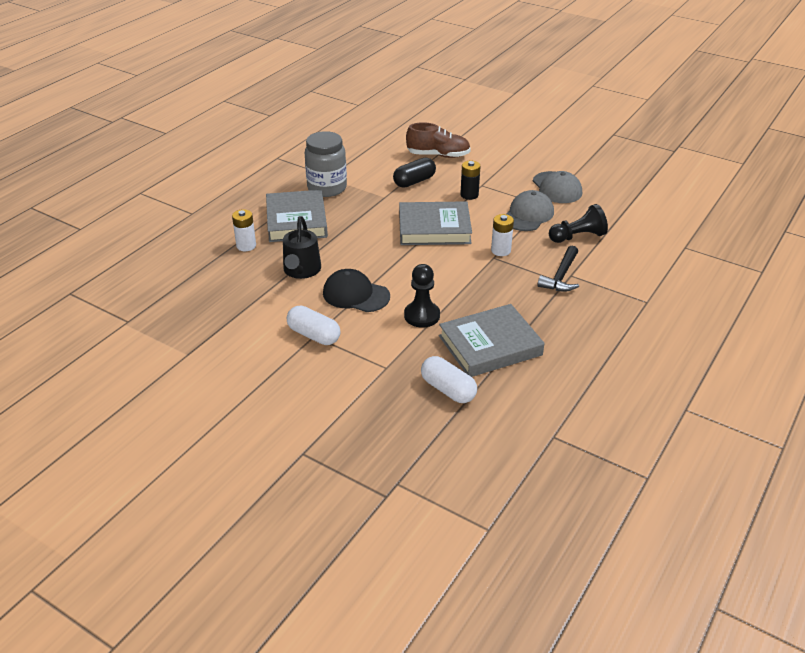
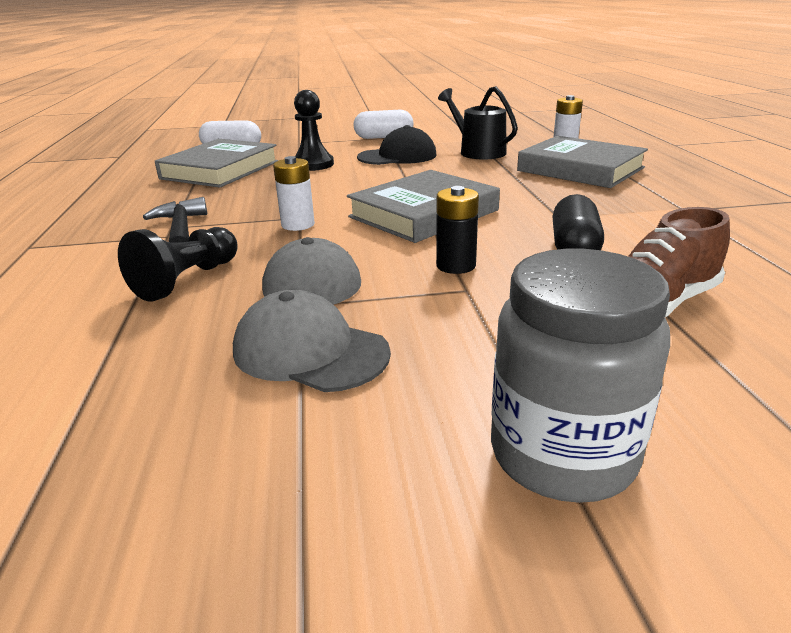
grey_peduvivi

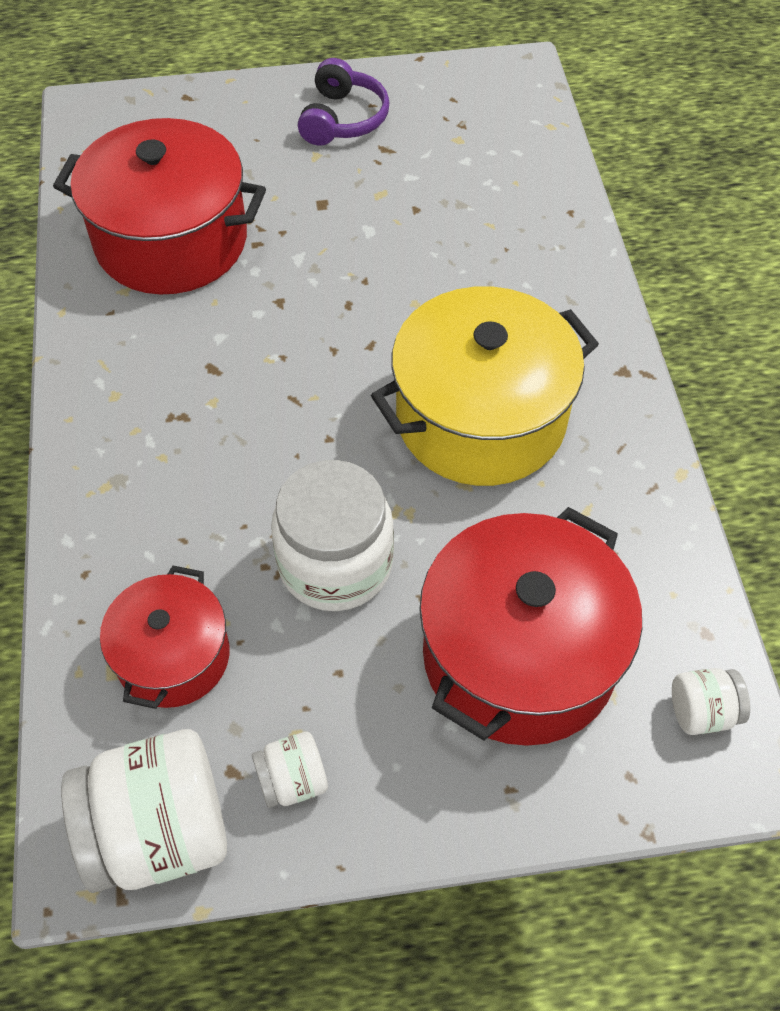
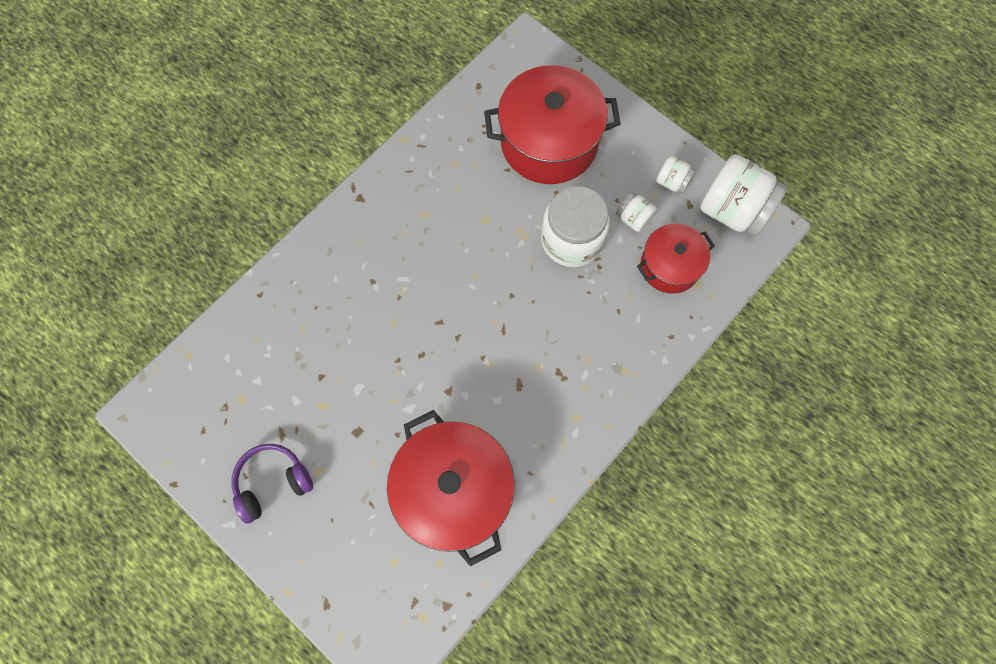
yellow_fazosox
white_peduvivi (no. 2 from left)

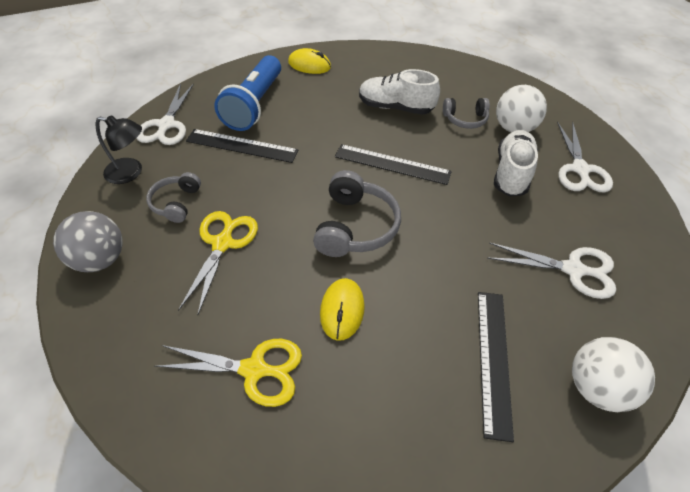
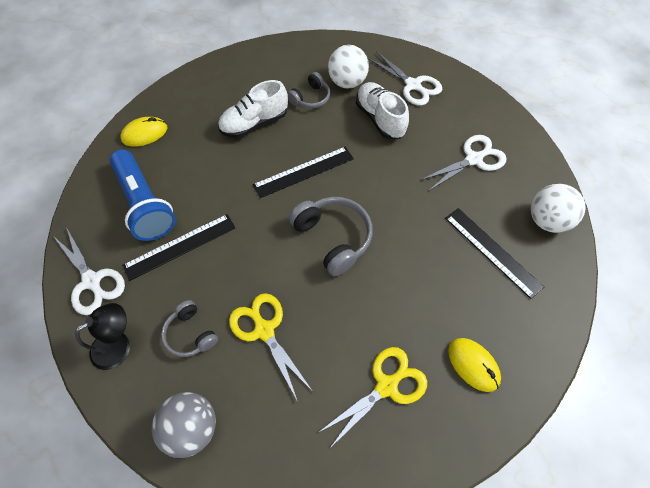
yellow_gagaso (no. 2 from left)

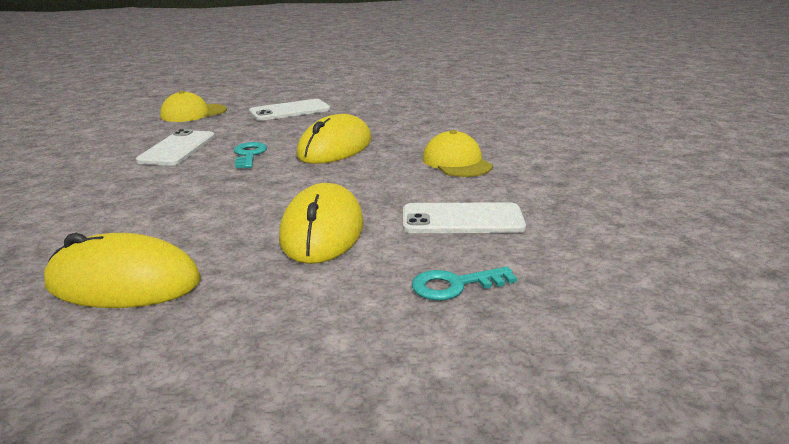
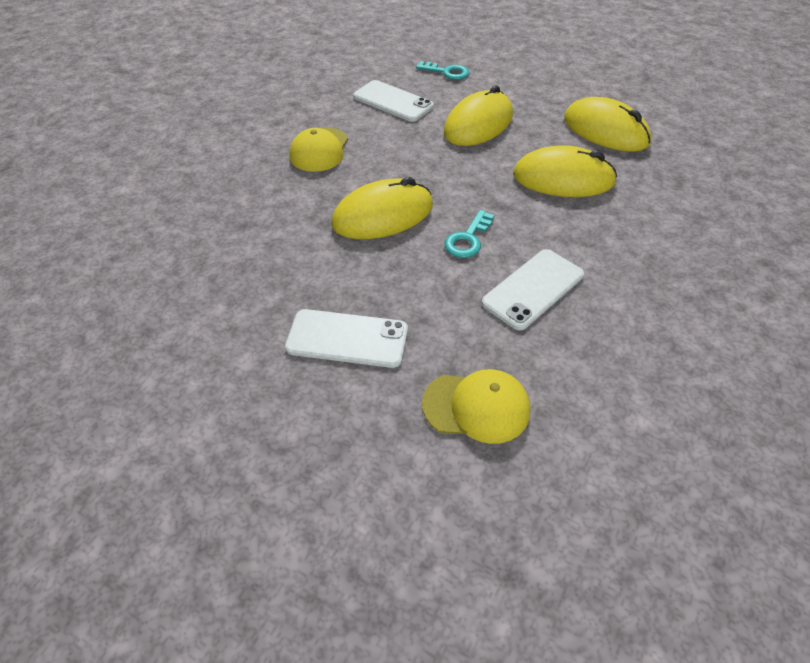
yellow_gagaso (no. 3 from left)

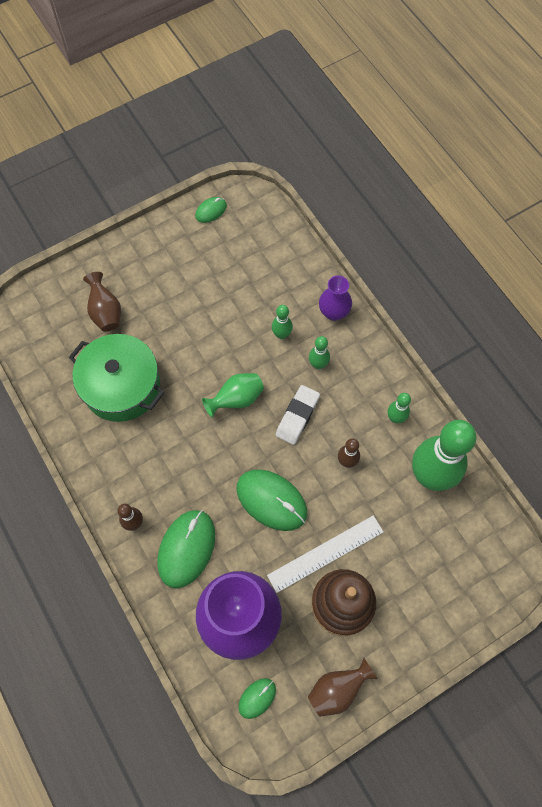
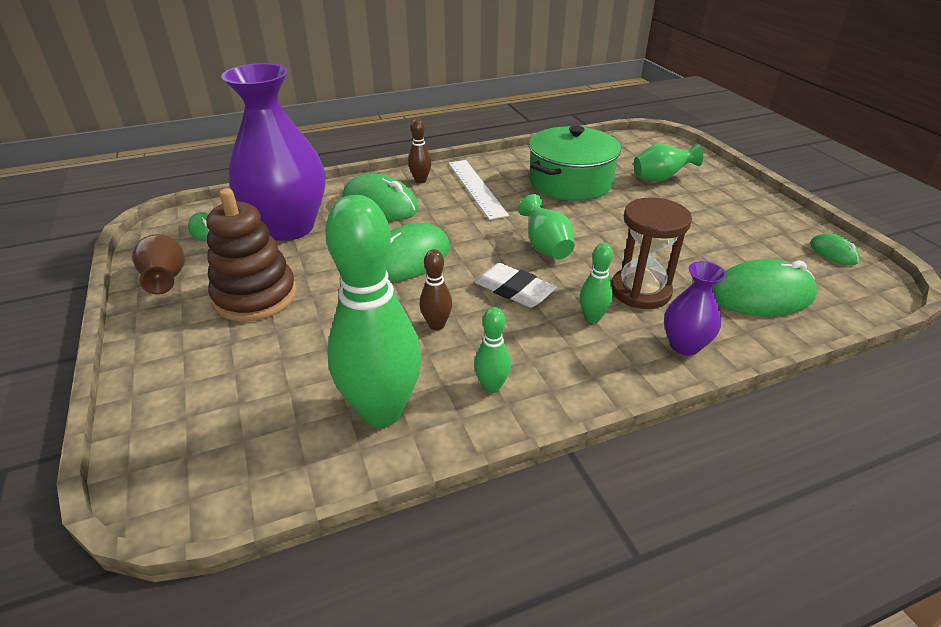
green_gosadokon (no. 2 from left)
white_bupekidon
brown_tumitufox
green_gagaso (no. 4 from left)

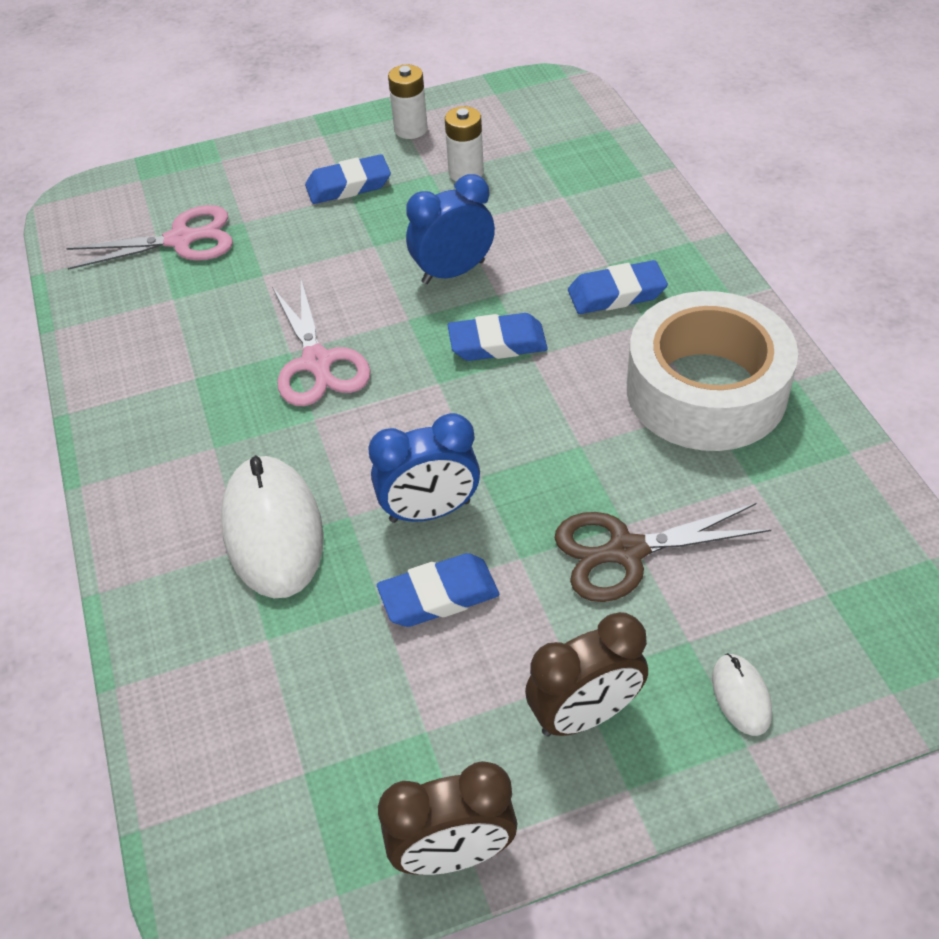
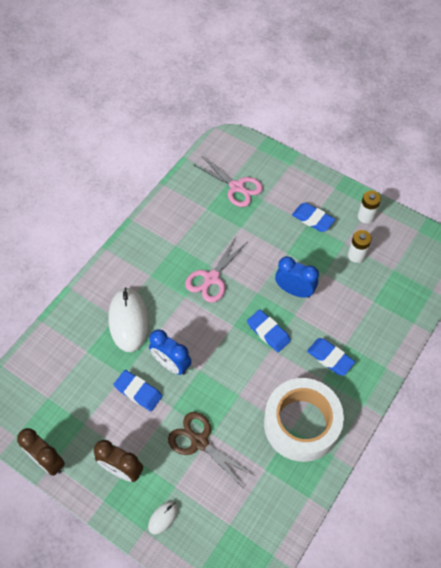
white_gagaso (no. 1 from left)

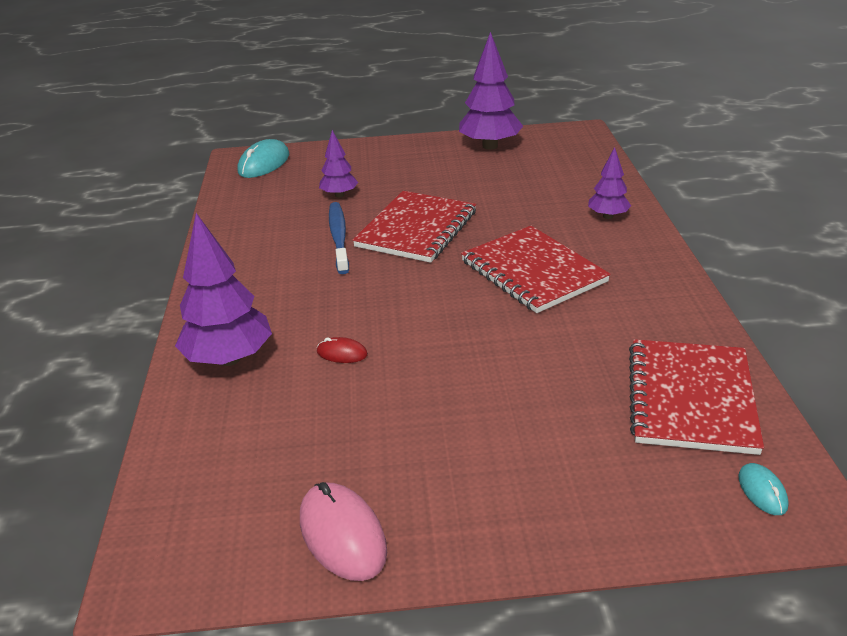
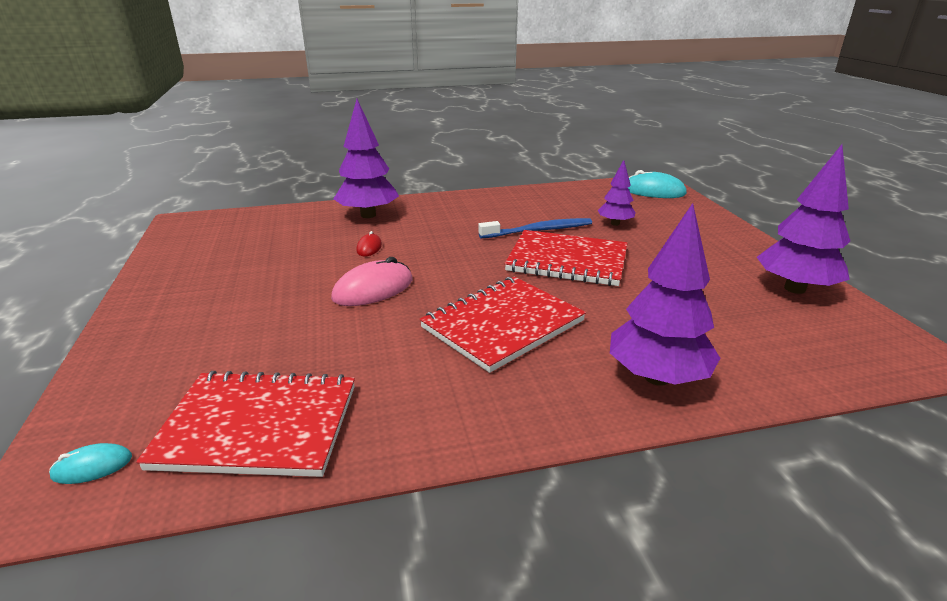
pink_gagaso
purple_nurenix (no. 3 from left)

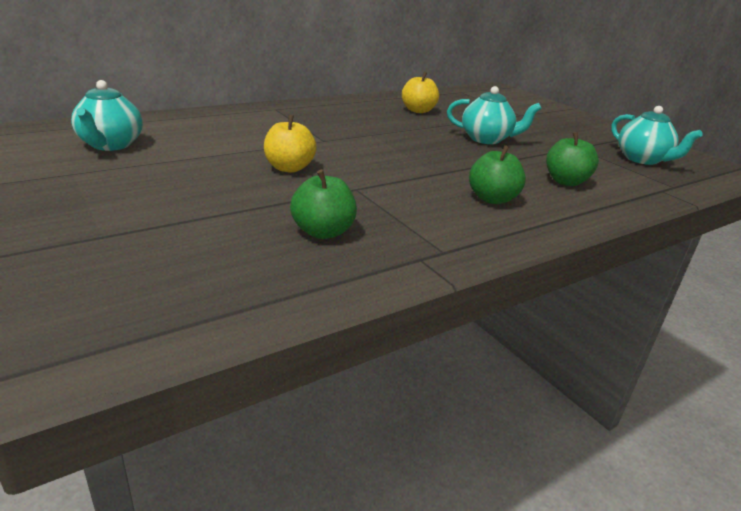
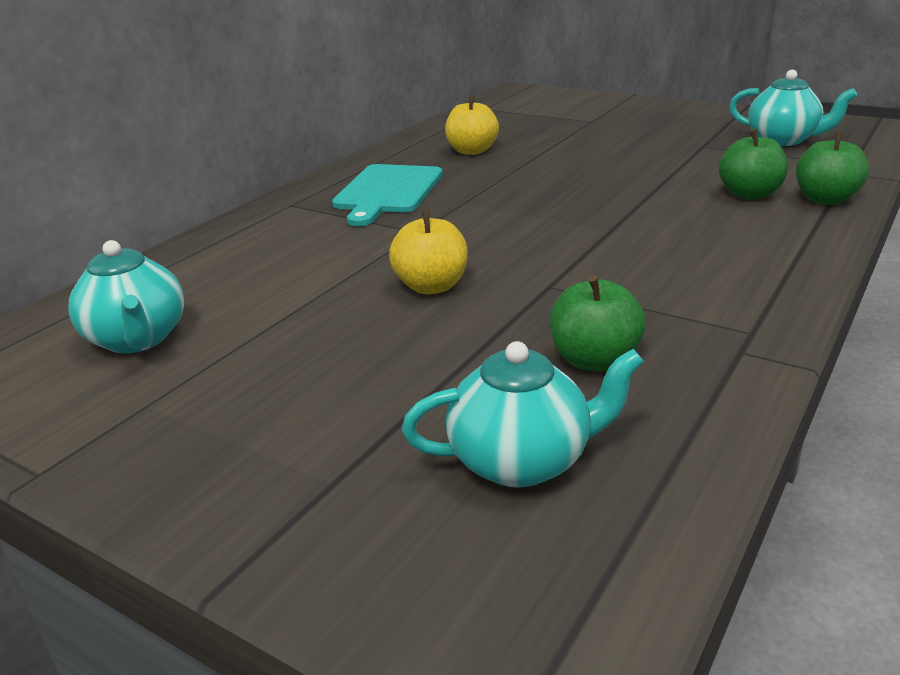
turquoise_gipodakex (no. 2 from left)
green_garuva (no. 3 from left)
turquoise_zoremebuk

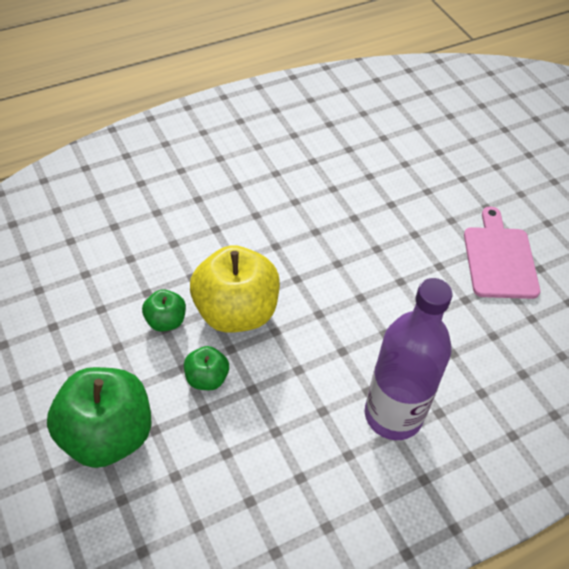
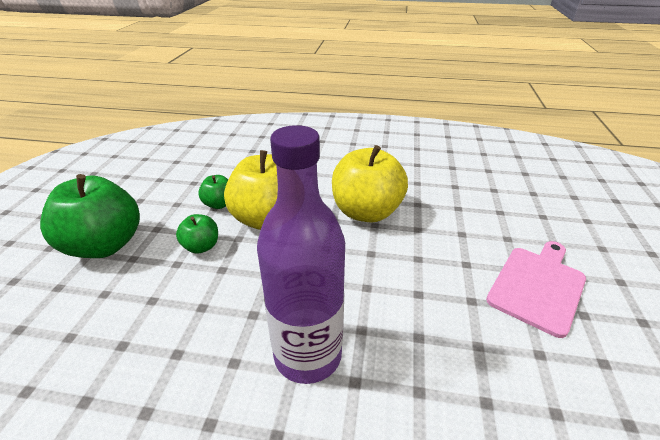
yellow_garuva (no. 2 from left)

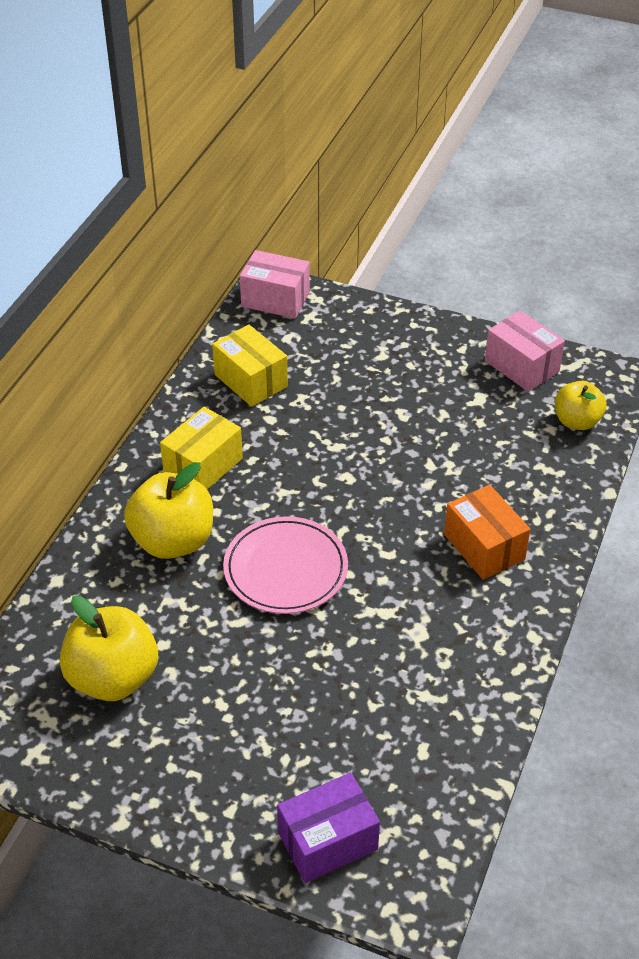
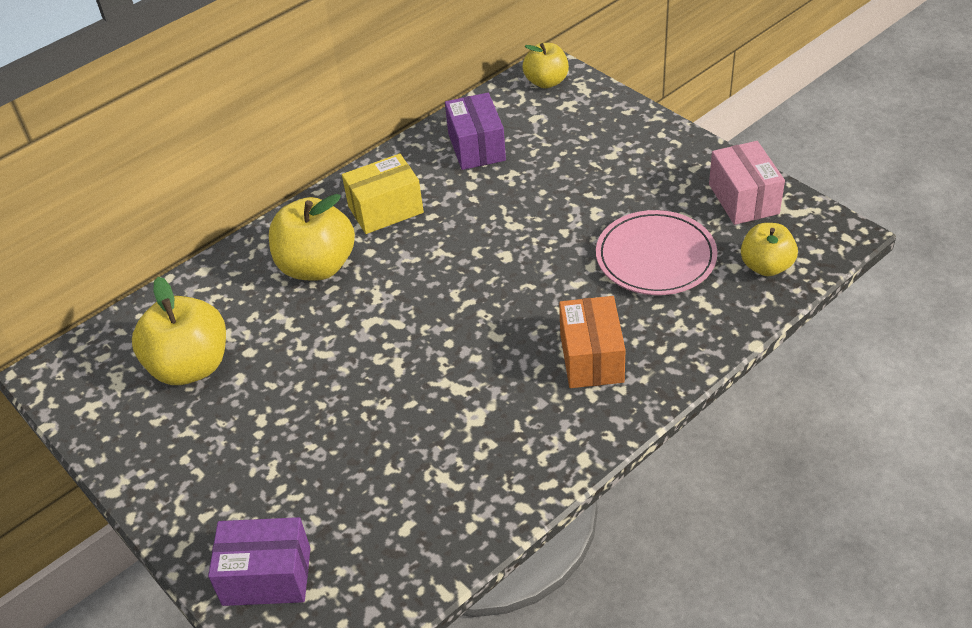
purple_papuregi (no. 2 from left)
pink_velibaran
yellow_garuva (no. 3 from left)

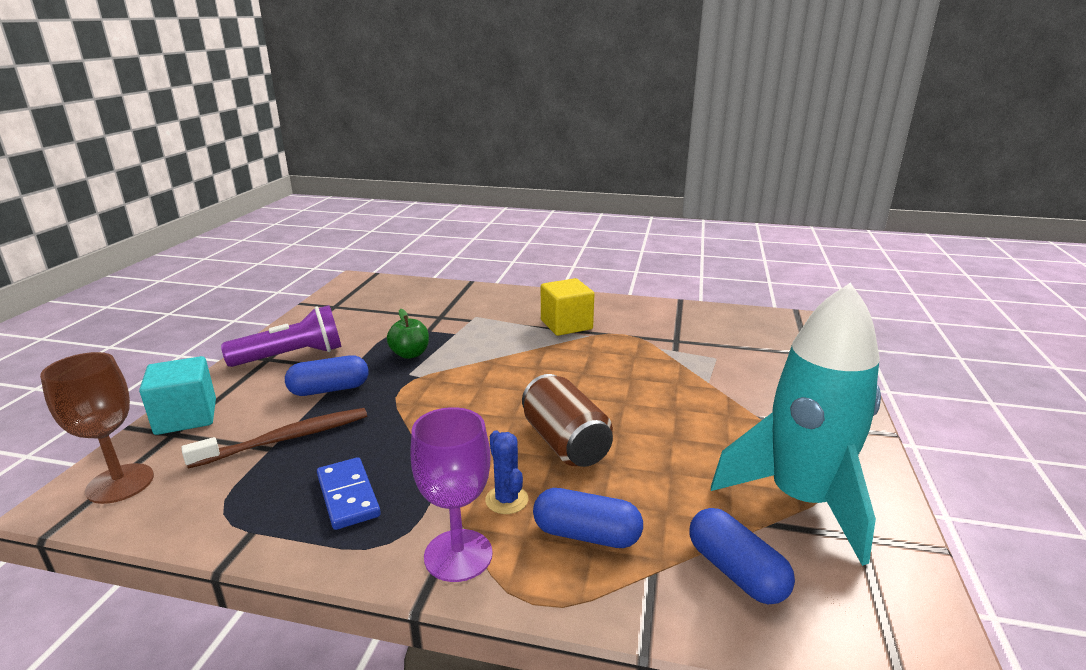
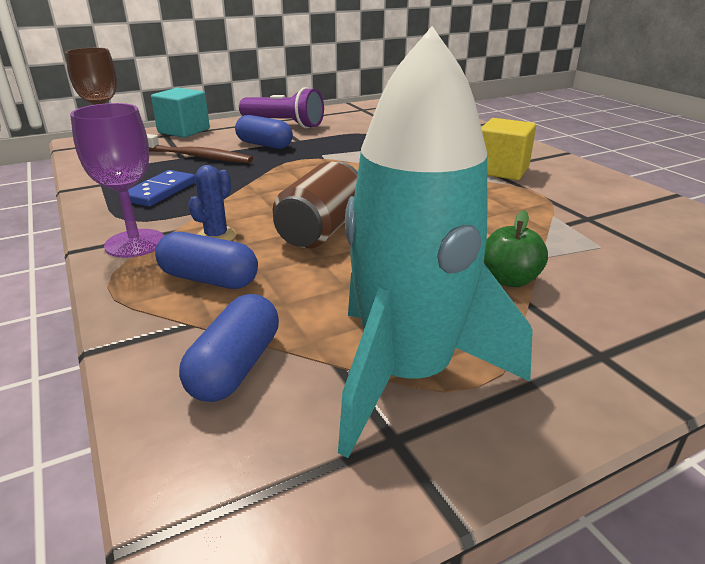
green_garuva
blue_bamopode (no. 1 from left)

